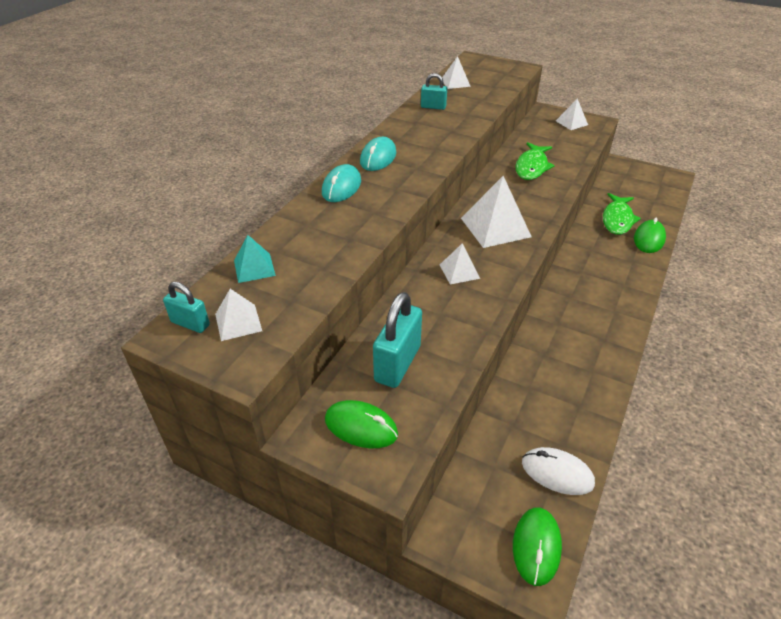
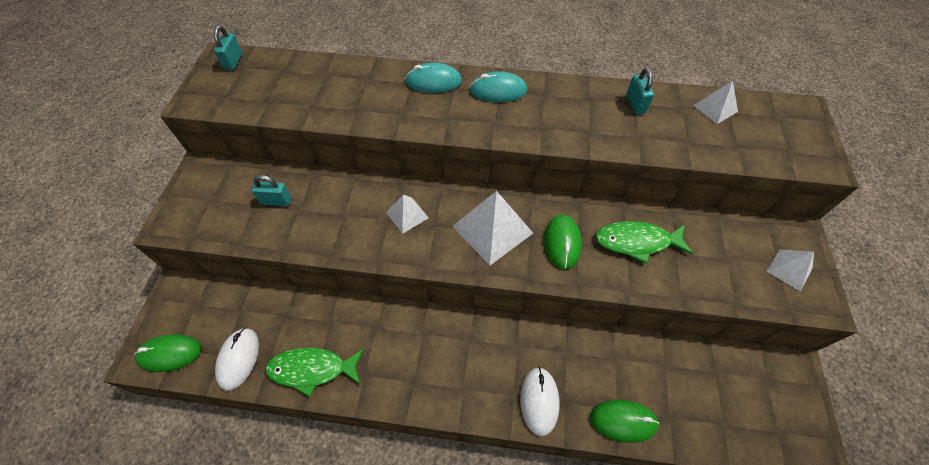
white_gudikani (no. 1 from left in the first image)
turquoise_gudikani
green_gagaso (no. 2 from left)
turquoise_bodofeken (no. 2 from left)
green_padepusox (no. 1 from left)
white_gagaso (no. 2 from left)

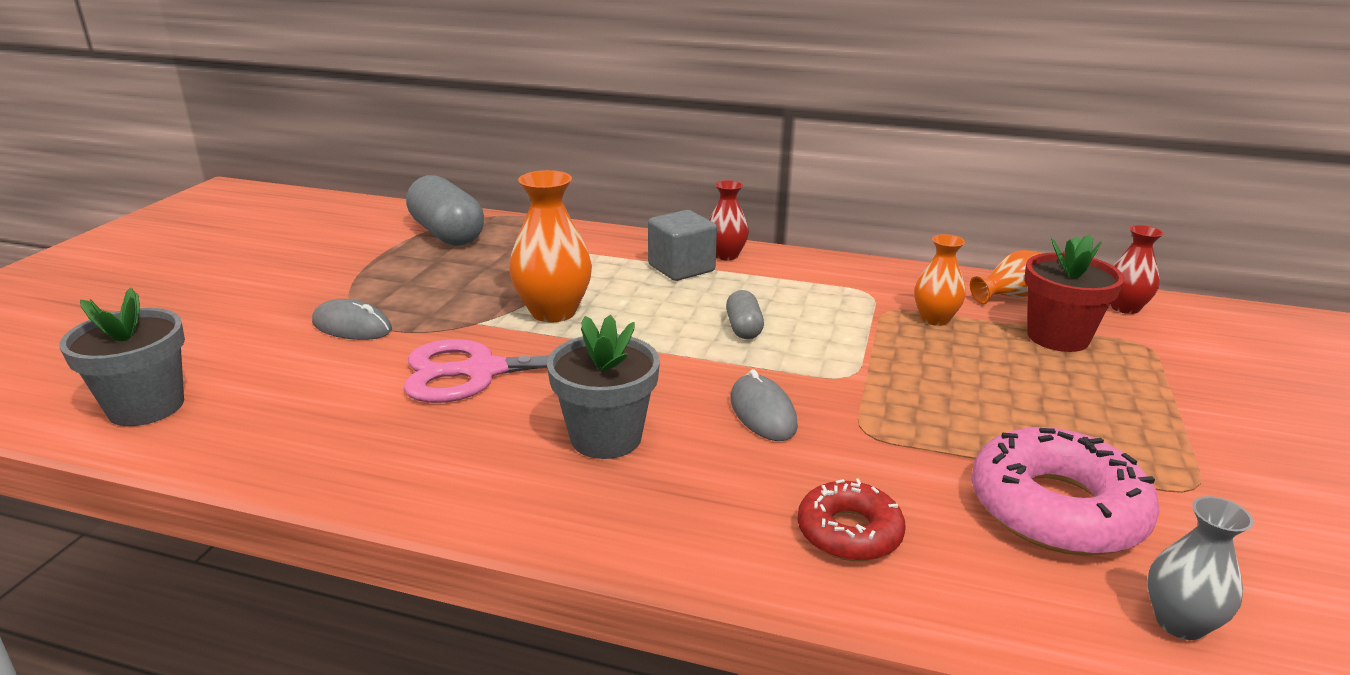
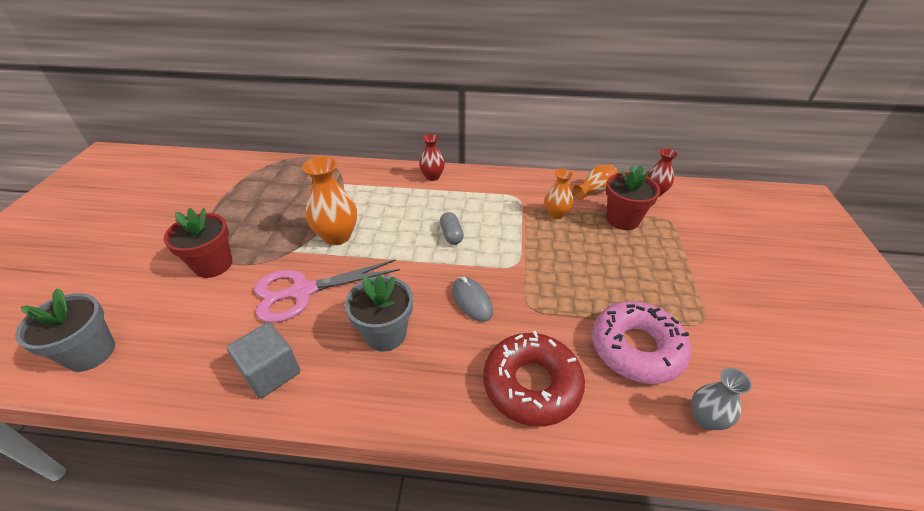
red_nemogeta (no. 1 from left)
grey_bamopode (no. 1 from left in the first image)
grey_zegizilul
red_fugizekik

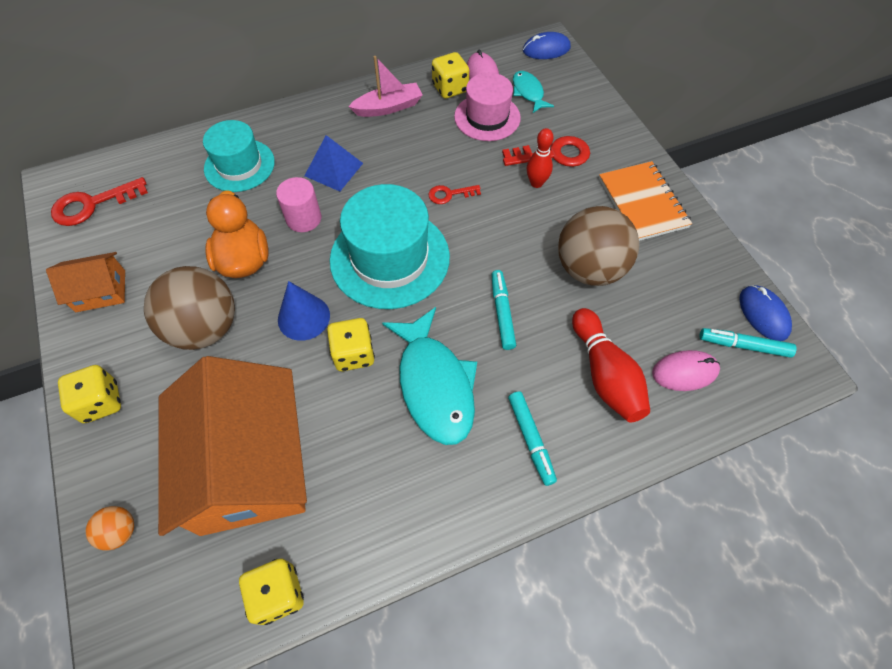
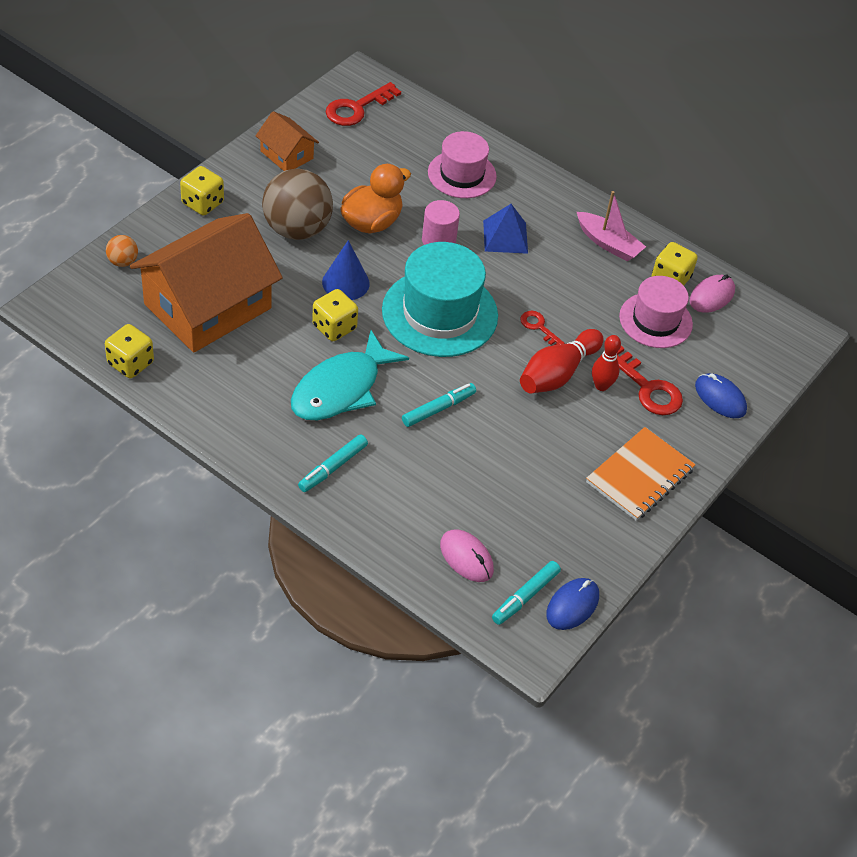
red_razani (no. 1 from left)
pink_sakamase (no. 1 from left)
turquoise_padepusox (no. 2 from left in the first image)
blue_gagaso (no. 2 from left)
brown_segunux (no. 2 from left in the first image)
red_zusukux (no. 1 from left)
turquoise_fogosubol (no. 3 from left)

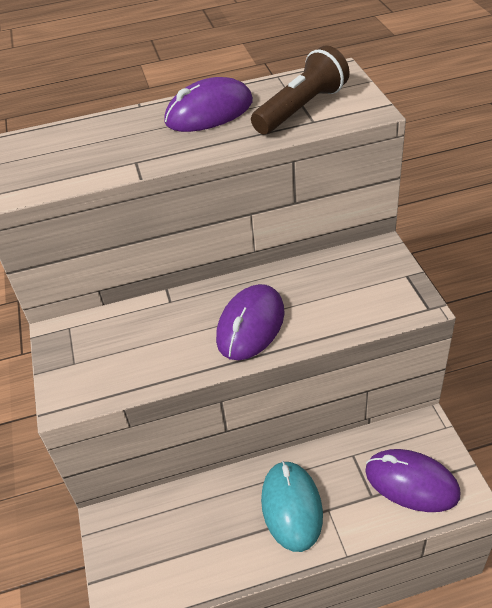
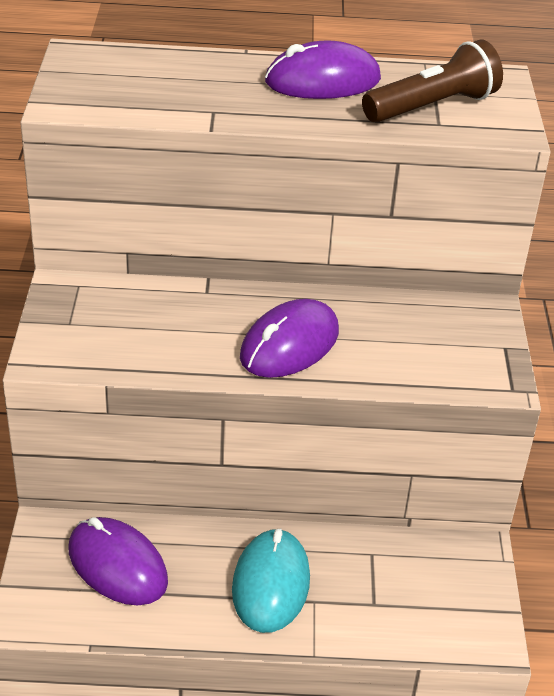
purple_gagaso (no. 1 from left)

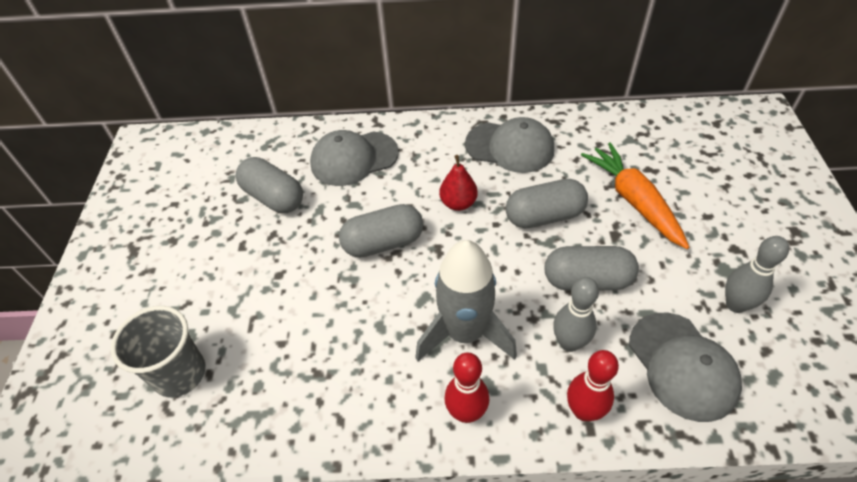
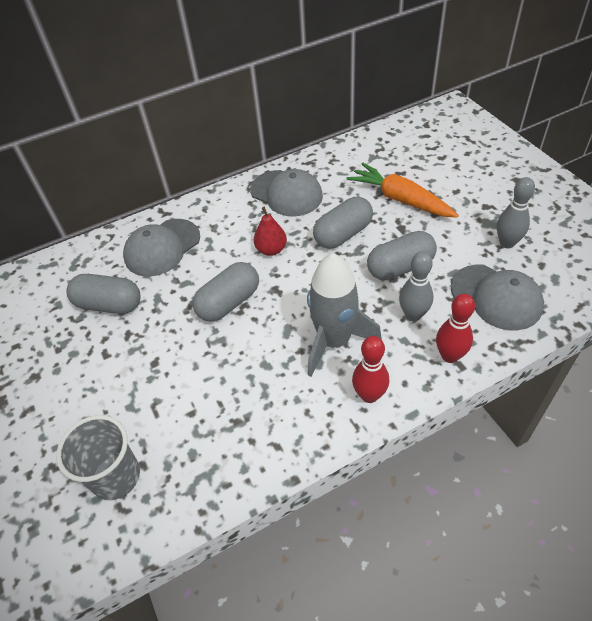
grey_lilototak (no. 2 from left)

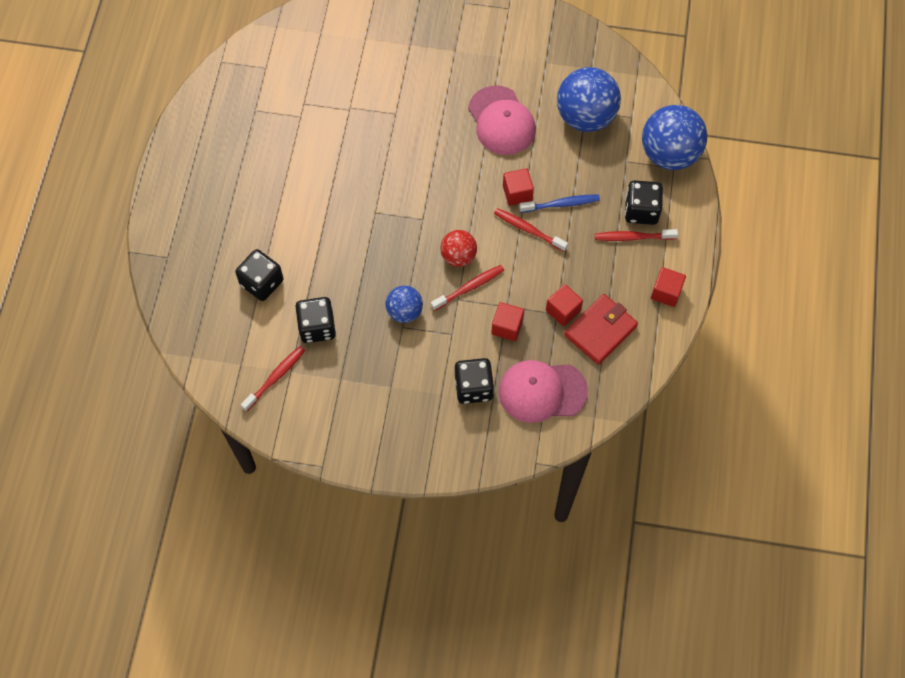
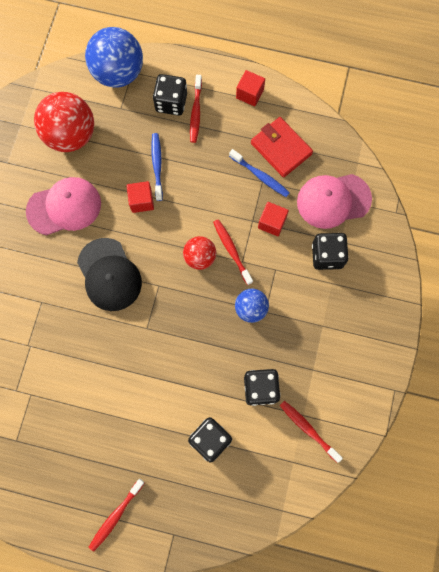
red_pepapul (no. 1 from left)
pink_lilototak (no. 2 from left)
blue_pepapul (no. 2 from left)
red_segunux (no. 1 from left)
black_lilototak

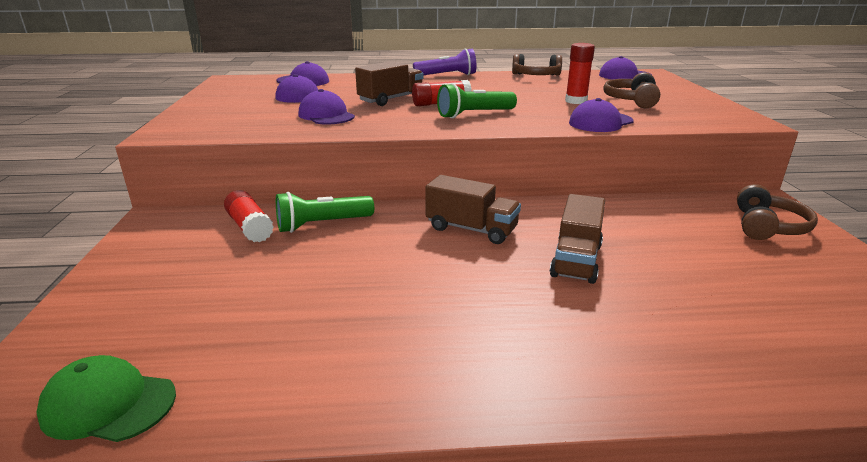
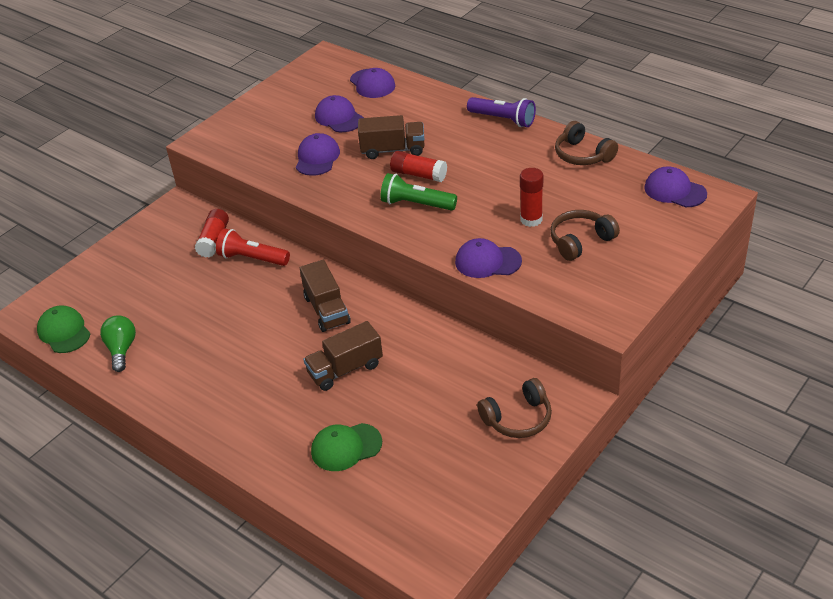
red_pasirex
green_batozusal
green_lilototak (no. 2 from left)

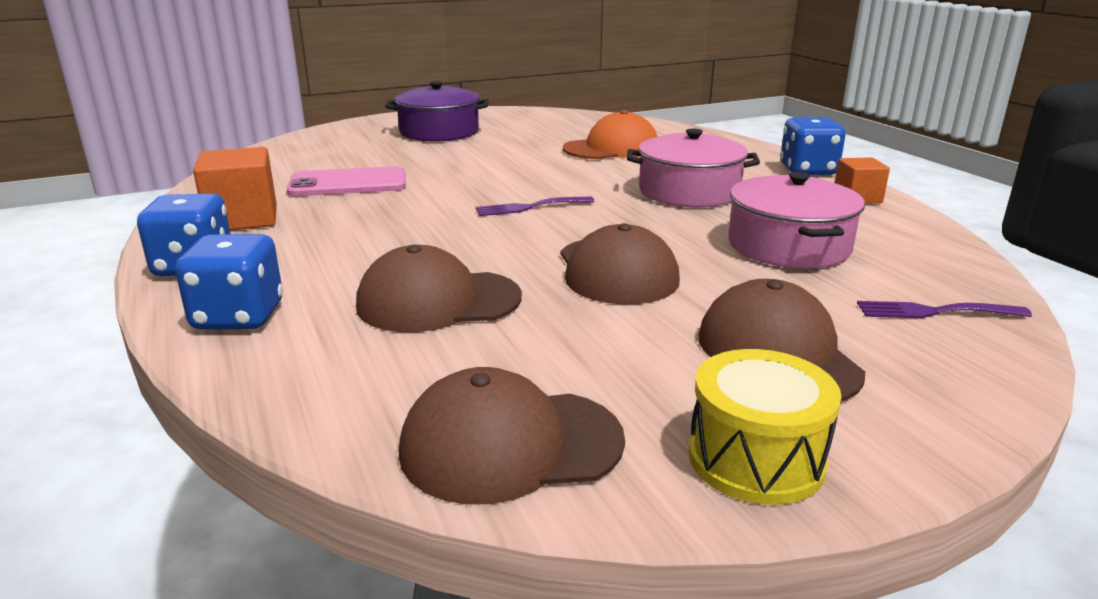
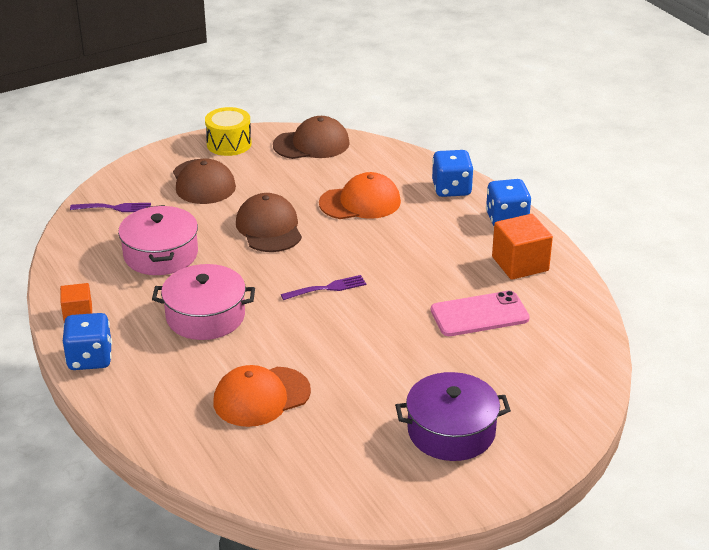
orange_lilototak (no. 2 from left)

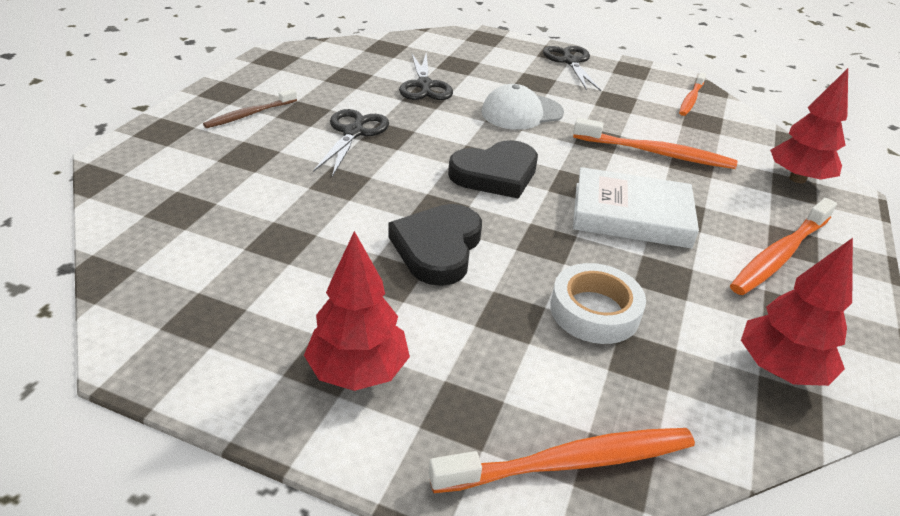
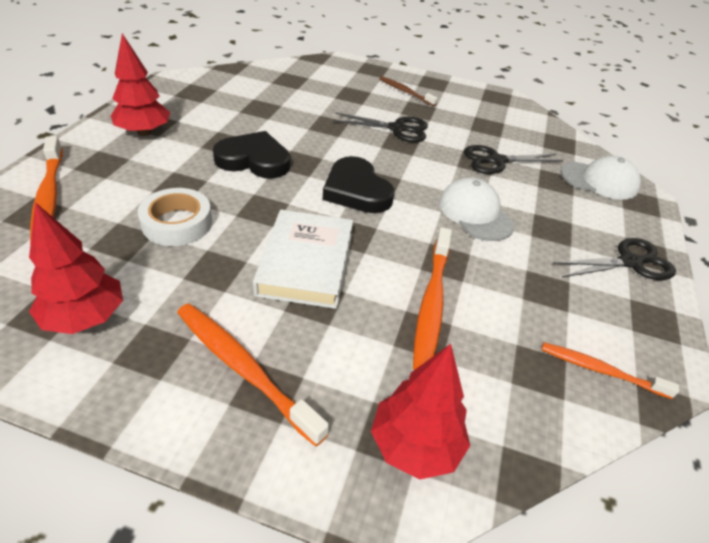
white_lilototak (no. 2 from left)

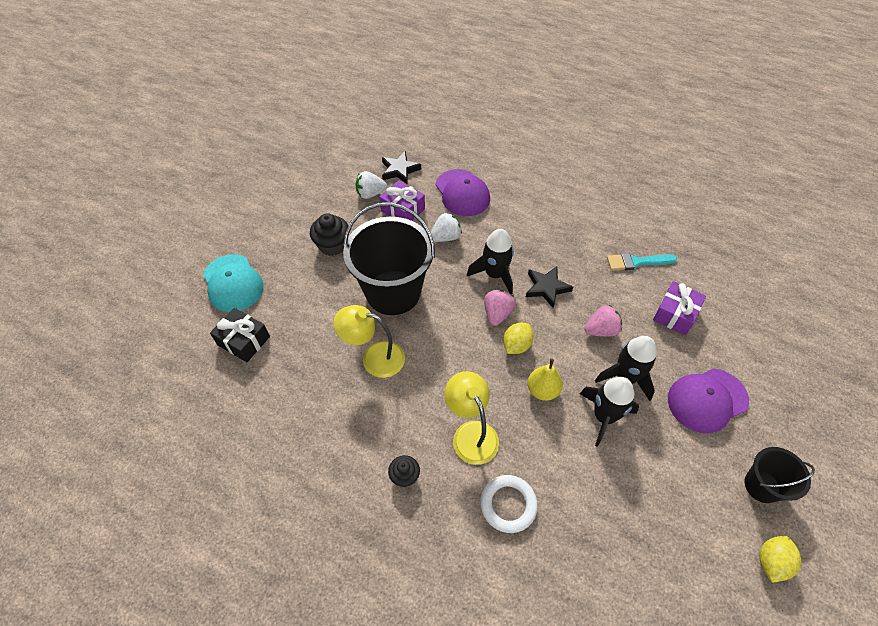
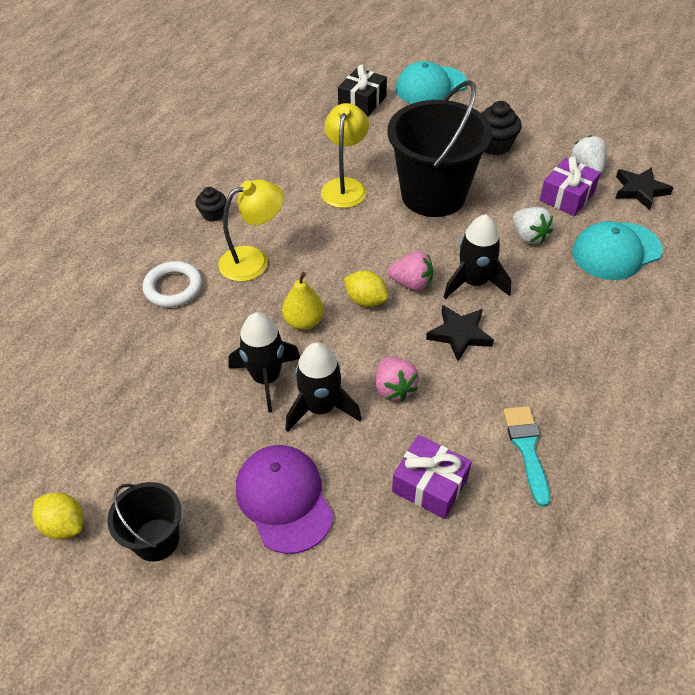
turquoise_lilototak (no. 2 from left)

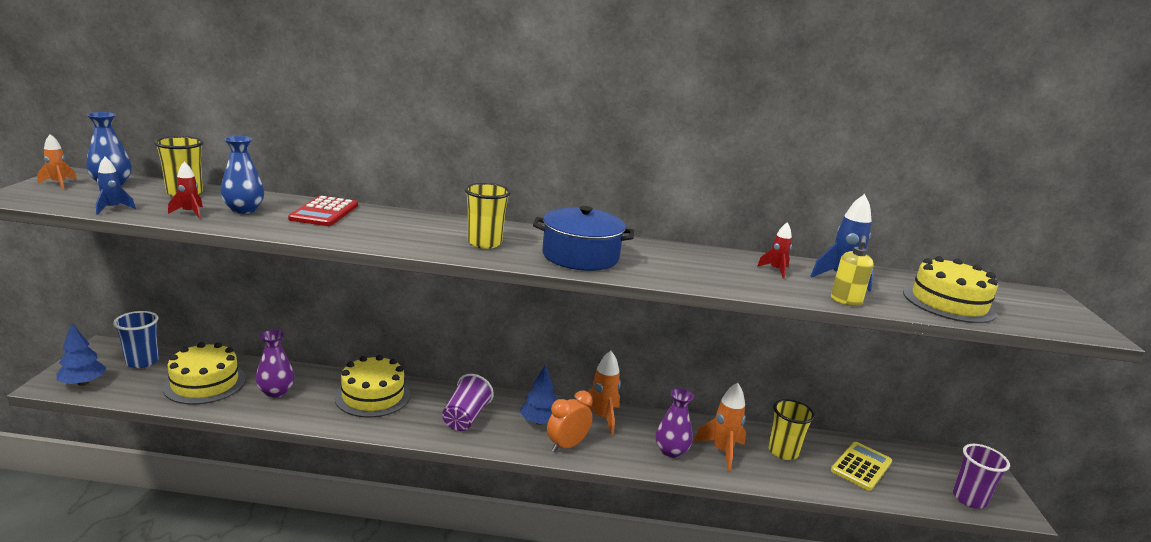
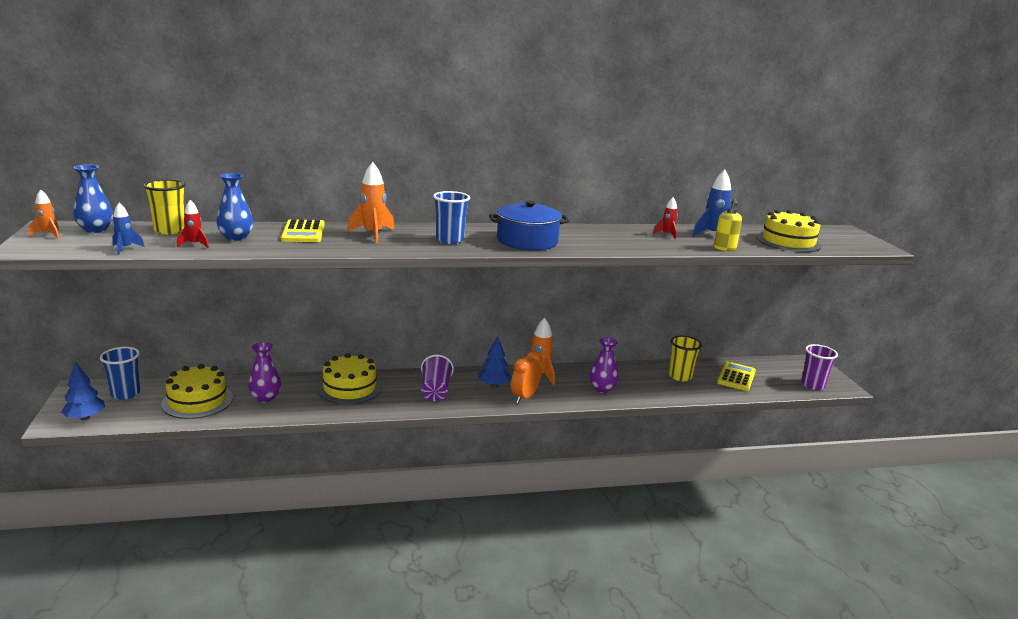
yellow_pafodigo (no. 1 from left)
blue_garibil (no. 2 from left)
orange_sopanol (no. 2 from left)

